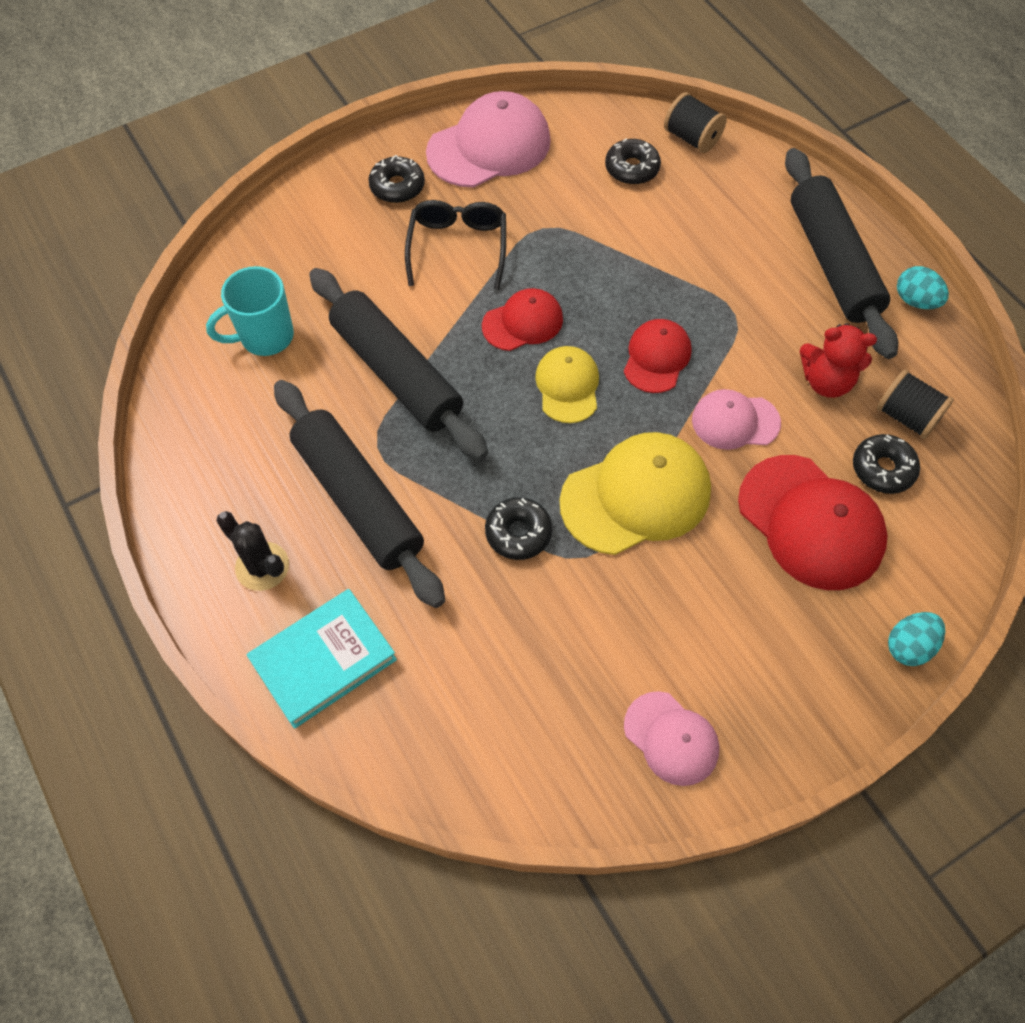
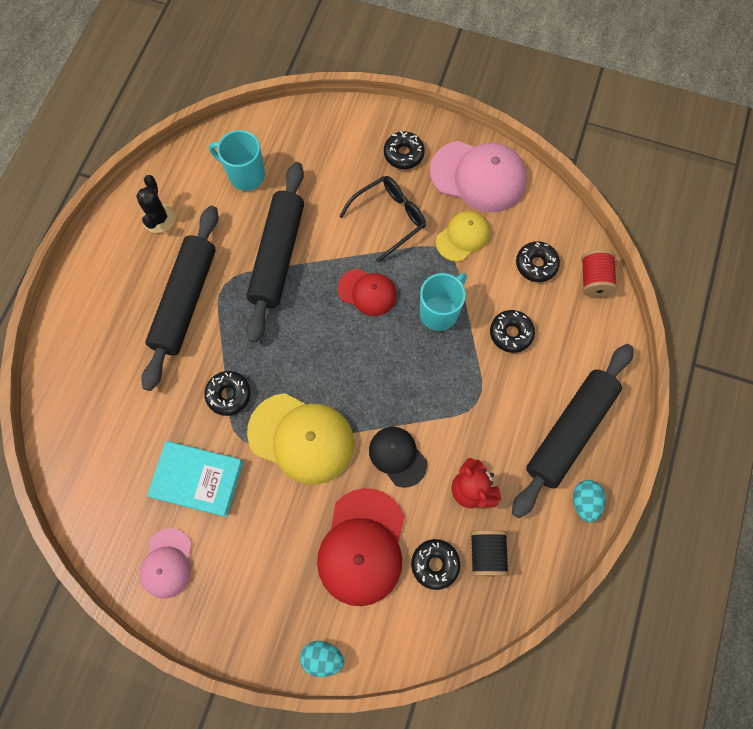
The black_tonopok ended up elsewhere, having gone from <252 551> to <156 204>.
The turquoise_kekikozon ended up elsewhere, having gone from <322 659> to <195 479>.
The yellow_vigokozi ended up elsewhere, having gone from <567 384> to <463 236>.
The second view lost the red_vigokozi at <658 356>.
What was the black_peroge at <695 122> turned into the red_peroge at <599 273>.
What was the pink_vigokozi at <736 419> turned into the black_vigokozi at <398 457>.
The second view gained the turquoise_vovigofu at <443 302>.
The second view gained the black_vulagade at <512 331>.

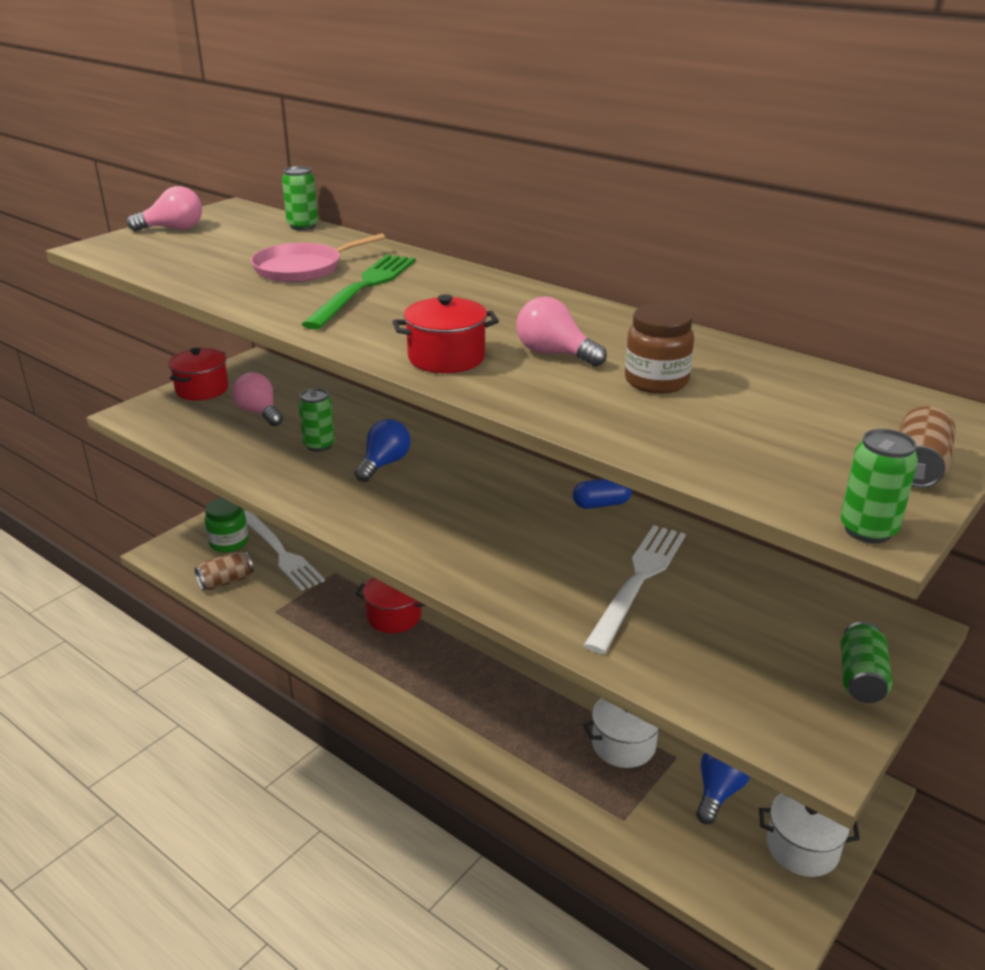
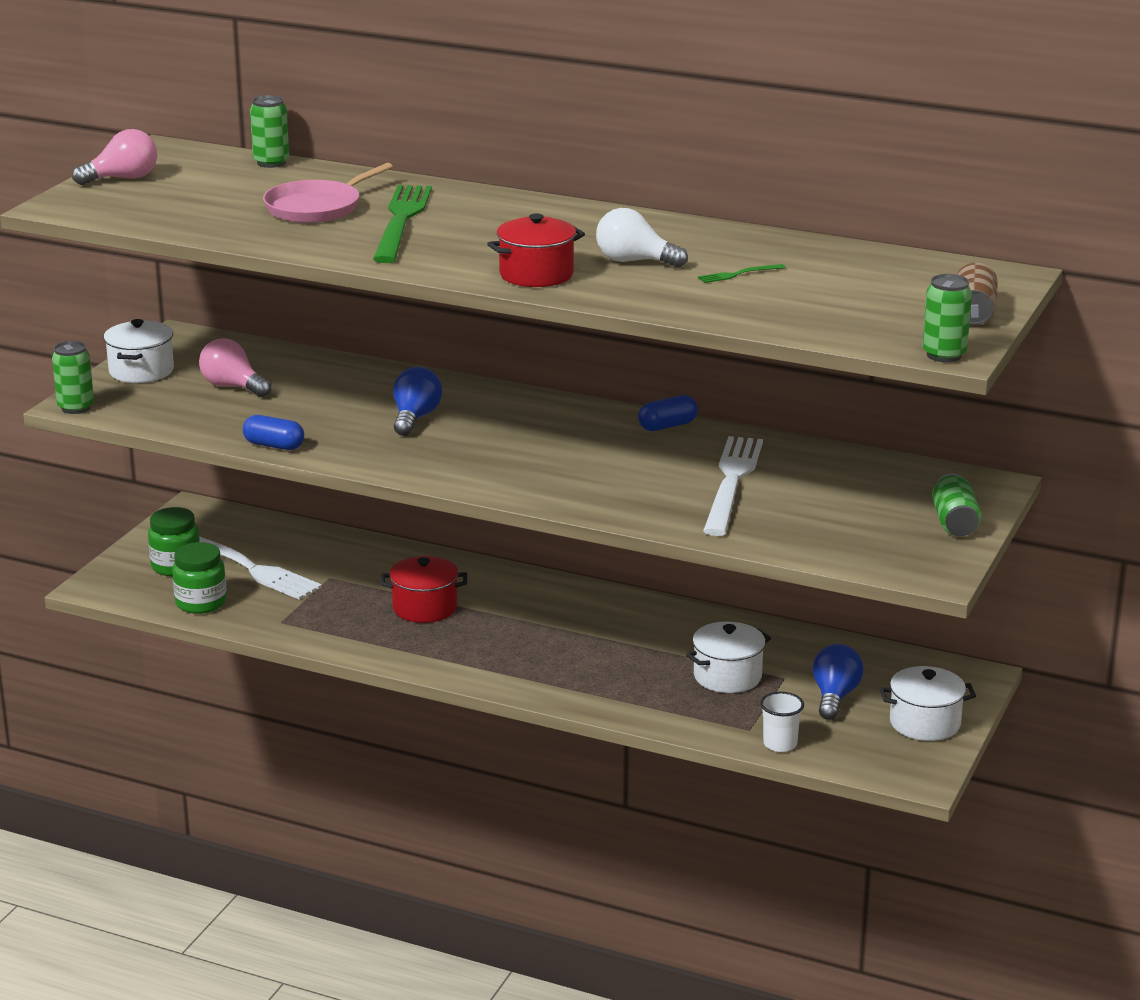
What was the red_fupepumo at <198 374> turned into the white_fupepumo at <139 351>.
Where the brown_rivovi stood at <224 570>, the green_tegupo came to stand at <199 578>.
The green_rivovi ended up elsewhere, having gone from <316 420> to <73 377>.
What was the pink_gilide at <561 332> turned into the white_gilide at <642 238>.
Where the brown_tegupo stood at <659 349>, the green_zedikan came to stand at <742 273>.
The second view gained the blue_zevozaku at <273 432>.
The second view gained the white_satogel at <782 722>.

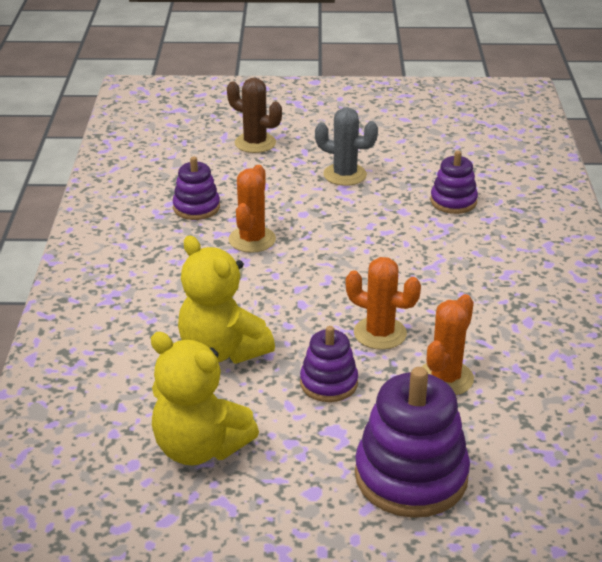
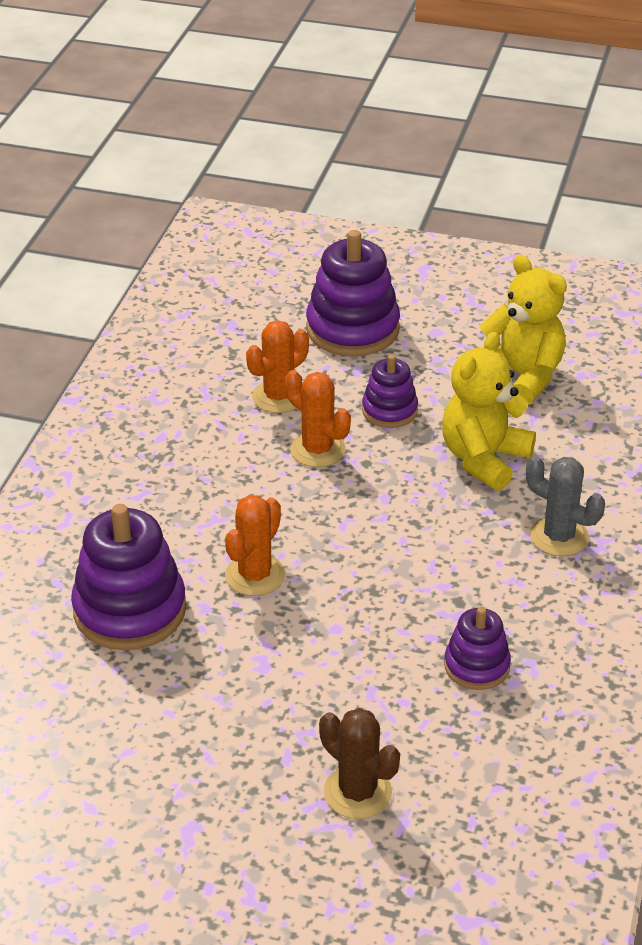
The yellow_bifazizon at <226 299> ended up facing another way, 120 degrees counterclockwise from before.
The orange_tonopok ended up elsewhere, having gone from <252 209> to <255 545>.
The grey_tonopok ended up elsewhere, having gone from <346 146> to <565 506>.
The size of the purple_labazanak at <454 182> changed by a factor of 1.77.

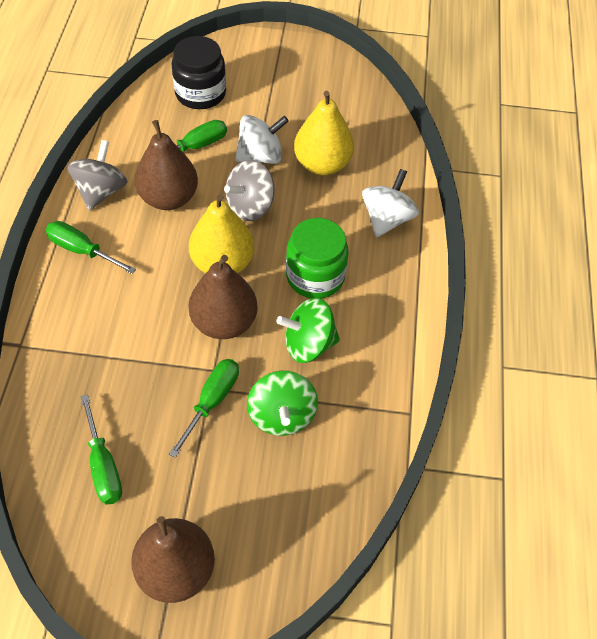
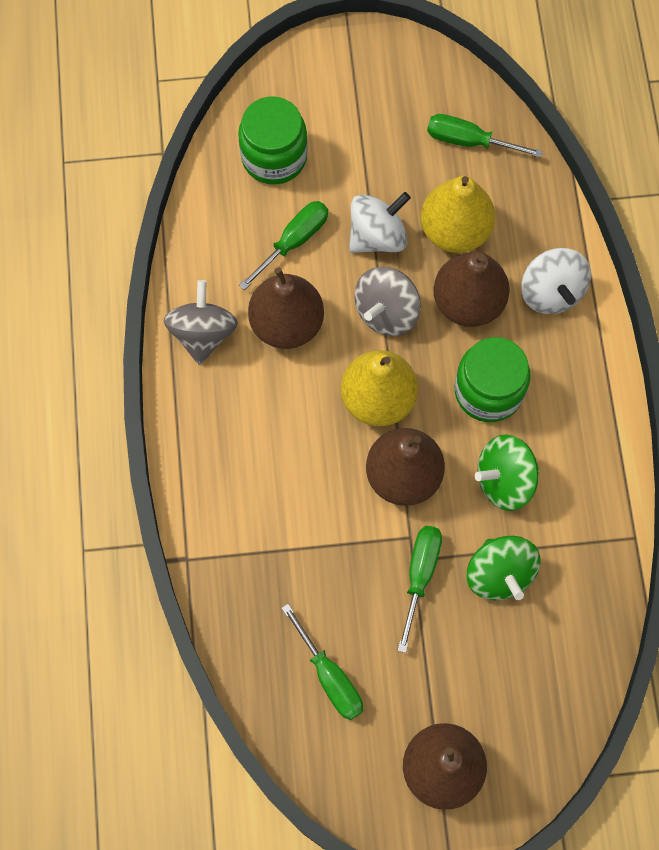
The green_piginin ended up elsewhere, having gone from <90 247> to <485 136>.
What was the black_tegupo at <199 72> turned into the green_tegupo at <273 141>.
The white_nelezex at <390 203> ended up facing another way, 150 degrees clockwise from before.
The second view gained the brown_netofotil at <472 289>.

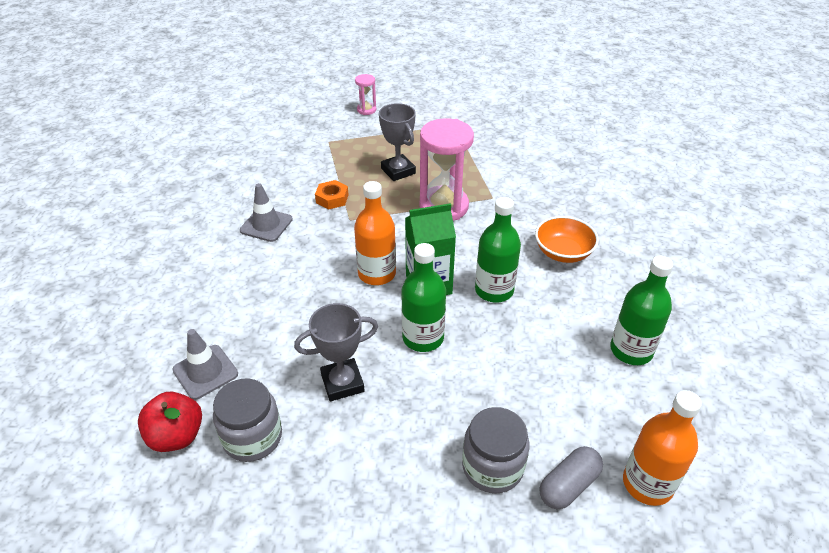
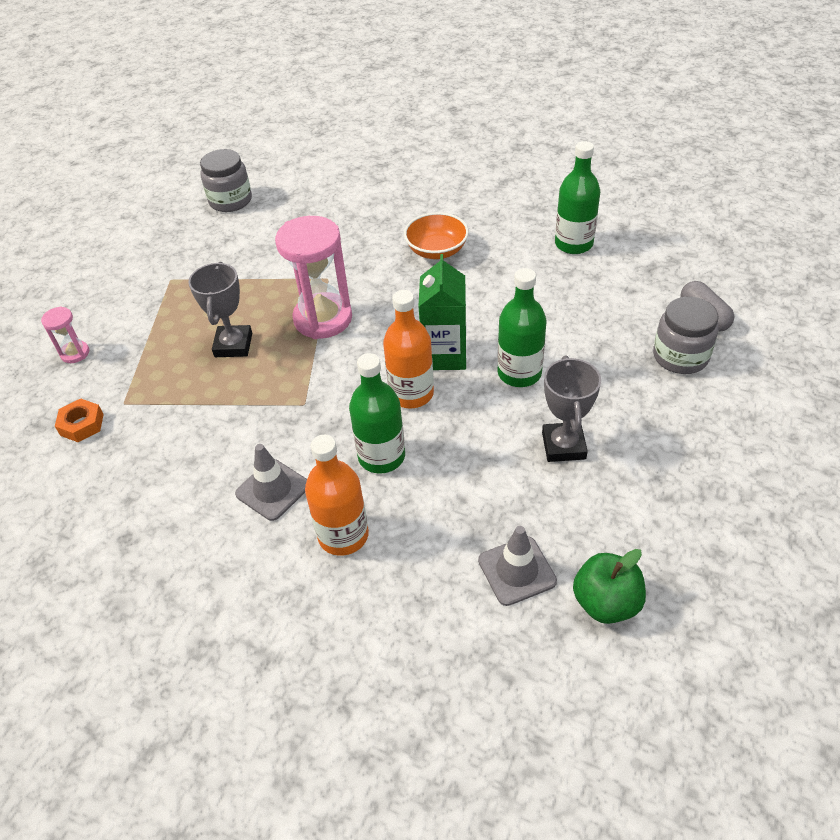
What was the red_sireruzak at <170 422> turned into the green_sireruzak at <609 586>.
The grey_tegupo ended up elsewhere, having gone from <247 420> to <226 180>.
The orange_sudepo ended up elsewhere, having gone from <332 195> to <79 420>.
The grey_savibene at <397 142> ended up facing another way, 75 degrees counterclockwise from before.
The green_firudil ended up elsewhere, having gone from <498 250> to <377 413>.
The orange_firudil ended up elsewhere, having gone from <662 448> to <337 495>.

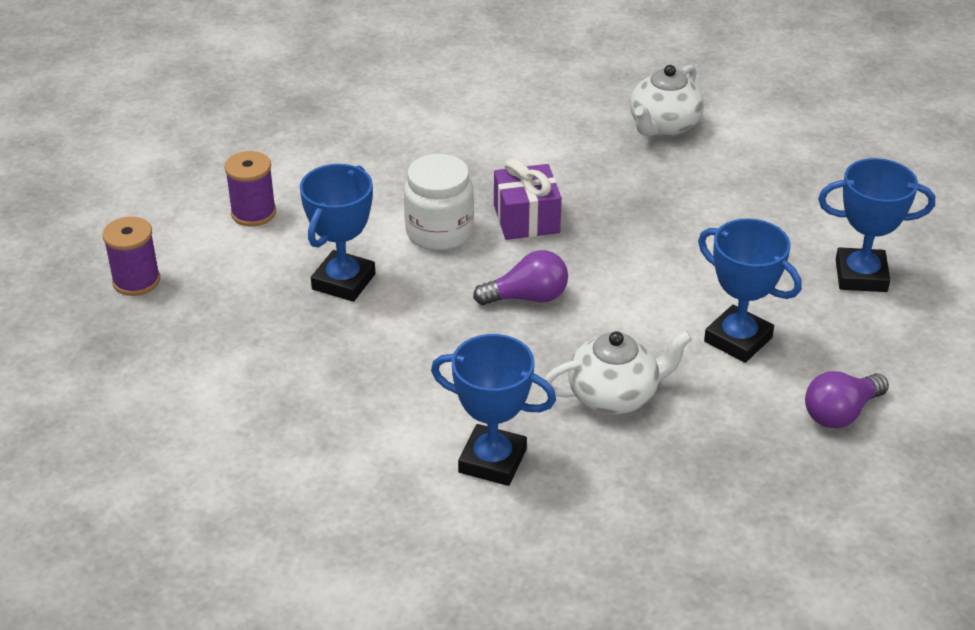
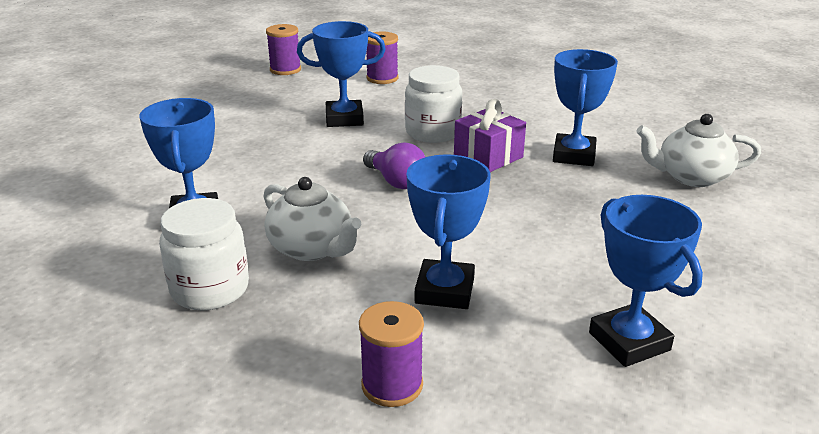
Where the purple_gilide stood at <847 400>, the purple_peroge came to stand at <391 354>.
The second view gained the white_tegupo at <204 254>.
The second view gained the blue_savibene at <585 107>.

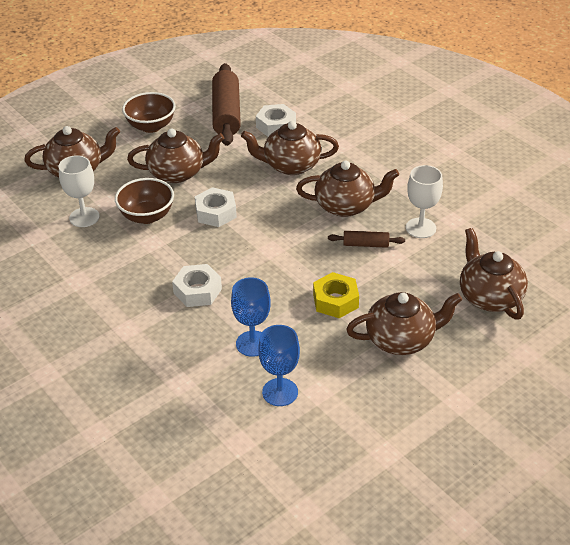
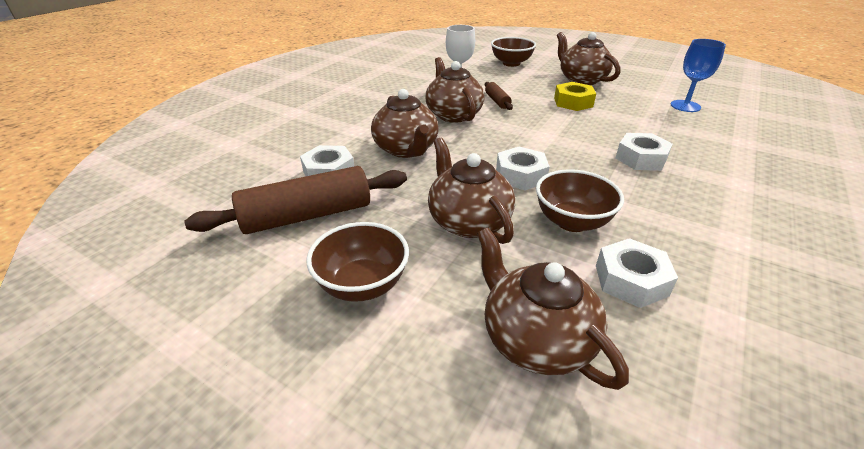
Where the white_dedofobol stood at <79 191>, the white_sudepo came to stand at <637 273>.
The second view lost the blue_dedofobol at <251 317>.
Where the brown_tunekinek stood at <494 273>, the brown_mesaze came to stand at <513 52>.

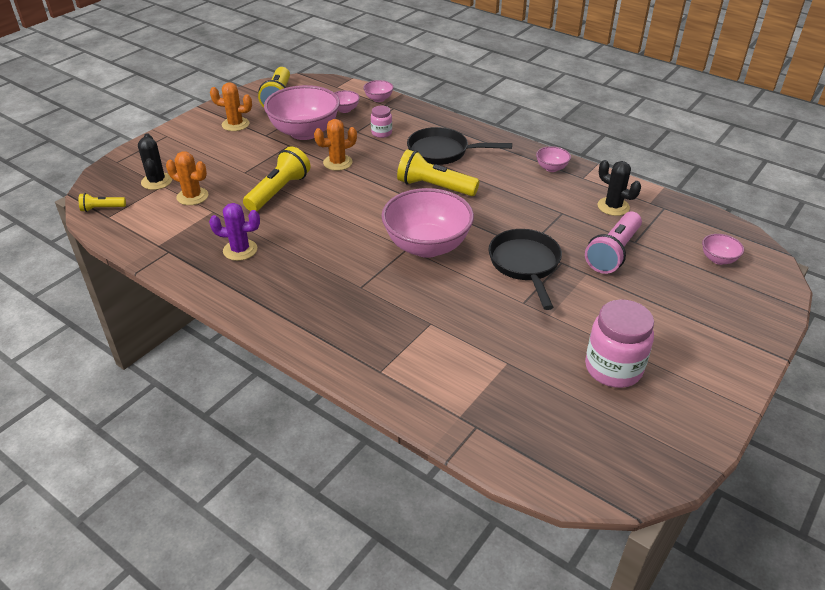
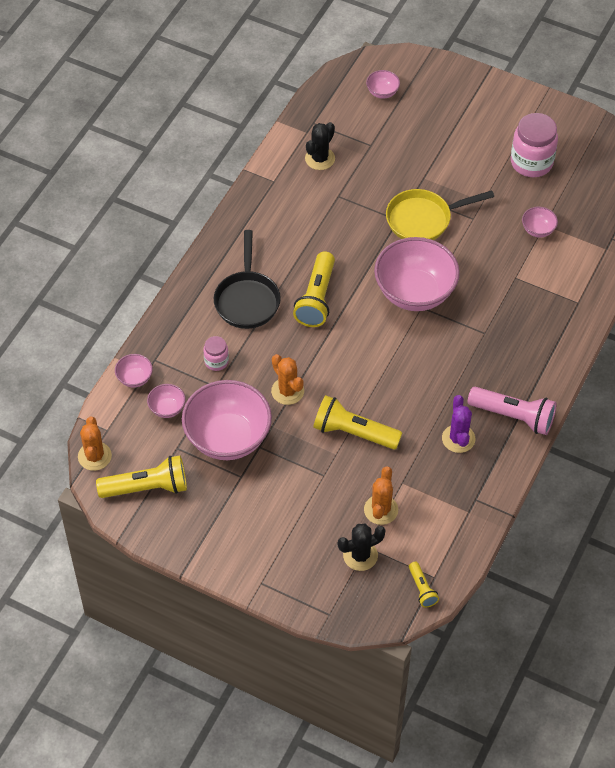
The orange_tonopok ended up elsewhere, having gone from <231 106> to <95 444>.
What was the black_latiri at <525 269> turned into the yellow_latiri at <440 214>.
The pink_mesaze ended up elsewhere, having gone from <553 159> to <540 222>.
The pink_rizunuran ended up elsewhere, having gone from <613 243> to <512 411>.

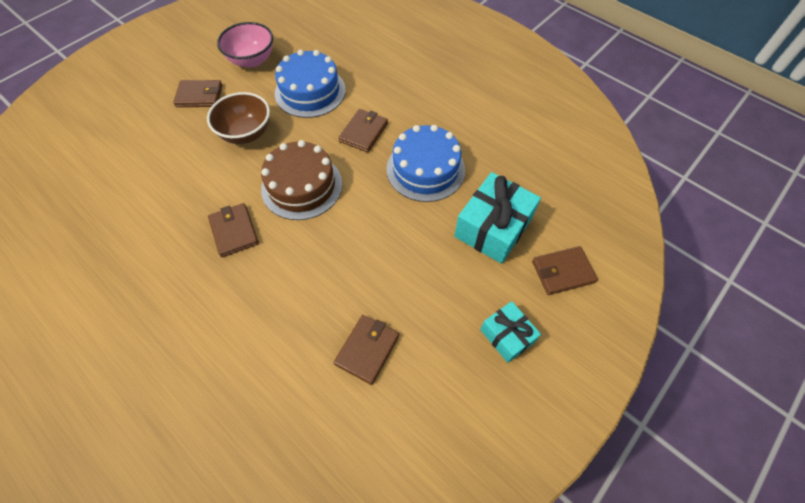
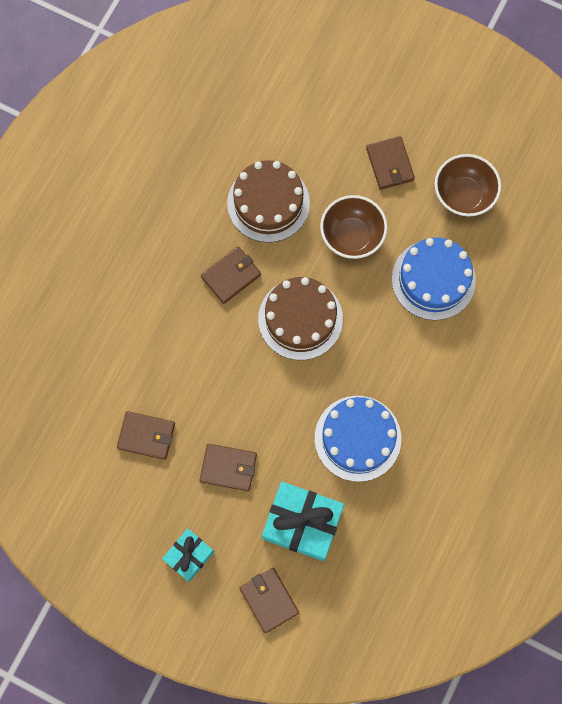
What was the pink_mesaze at <245 45> turned into the brown_mesaze at <468 185>.
The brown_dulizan ended up elsewhere, having gone from <363 130> to <228 467>.
The second view gained the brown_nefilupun at <268 201>.

